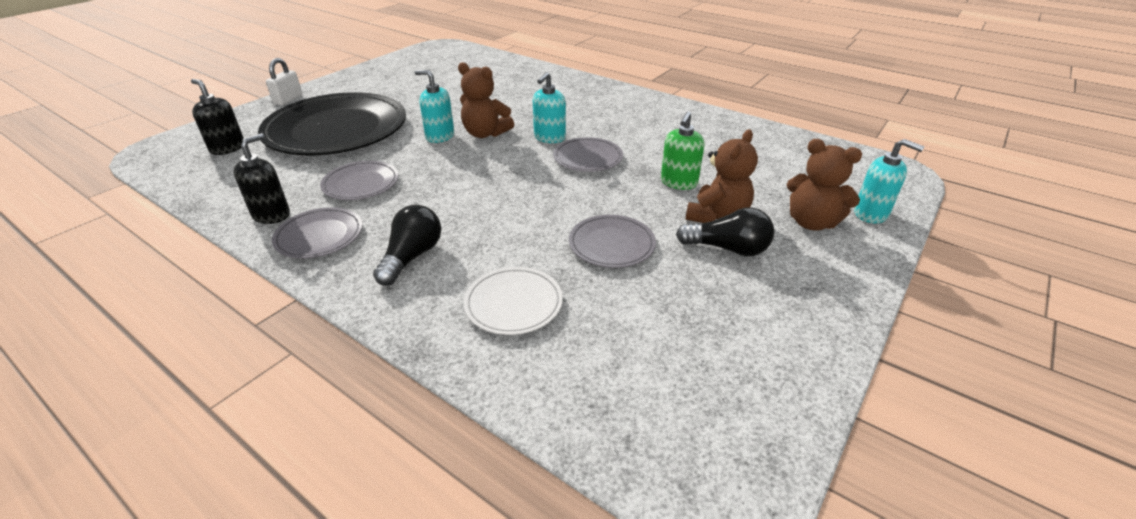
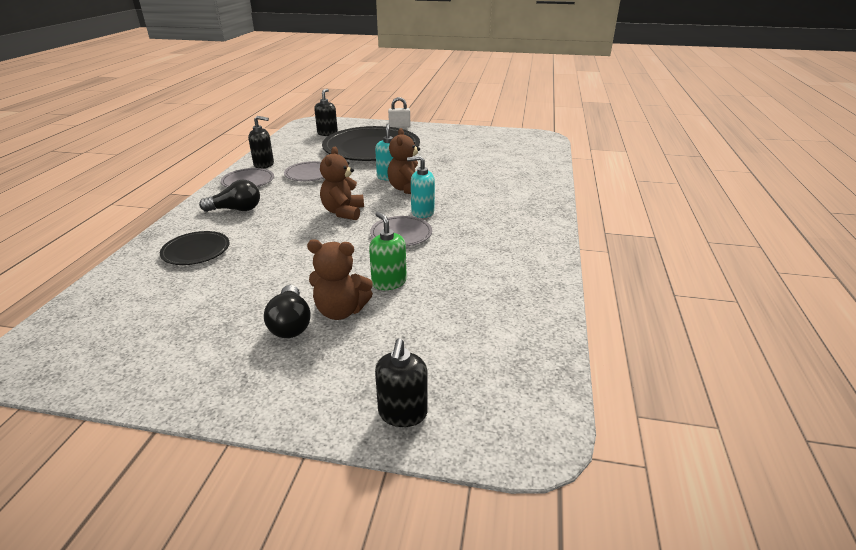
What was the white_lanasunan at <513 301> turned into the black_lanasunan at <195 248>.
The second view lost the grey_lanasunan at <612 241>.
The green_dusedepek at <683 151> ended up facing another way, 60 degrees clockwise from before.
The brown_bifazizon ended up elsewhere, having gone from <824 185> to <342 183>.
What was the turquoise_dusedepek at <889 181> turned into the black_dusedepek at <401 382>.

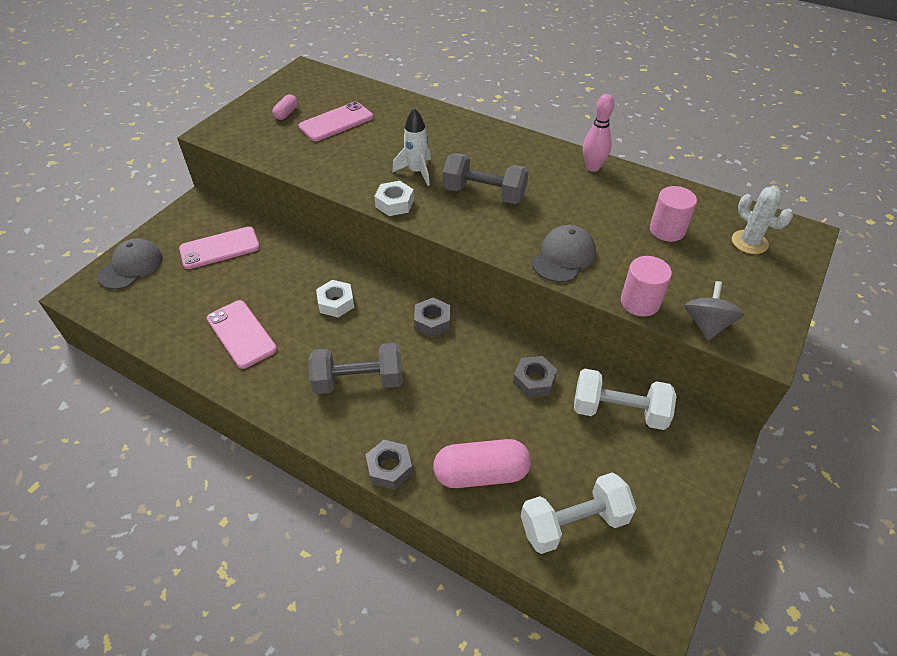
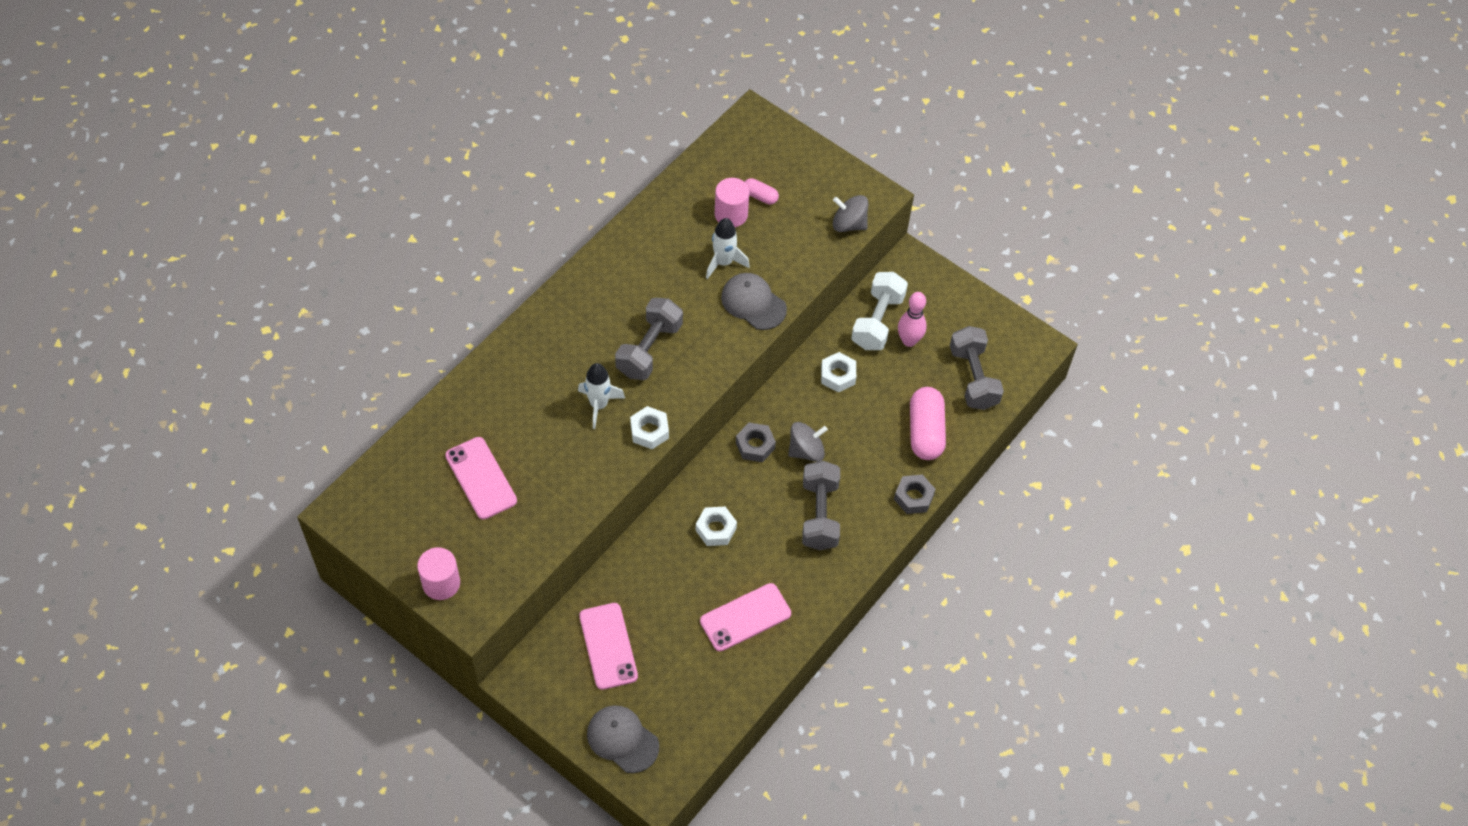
The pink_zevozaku ended up elsewhere, having gone from <285 107> to <762 191>.
What was the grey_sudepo at <535 377> turned into the white_sudepo at <838 372>.
What was the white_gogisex at <579 513> turned into the grey_gogisex at <977 368>.
The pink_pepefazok ended up elsewhere, having gone from <598 133> to <912 319>.
The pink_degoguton ended up elsewhere, having gone from <646 286> to <438 573>.
The second view lost the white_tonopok at <762 220>.
The second view gained the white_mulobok at <728 248>.
The second view gained the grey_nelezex at <808 442>.

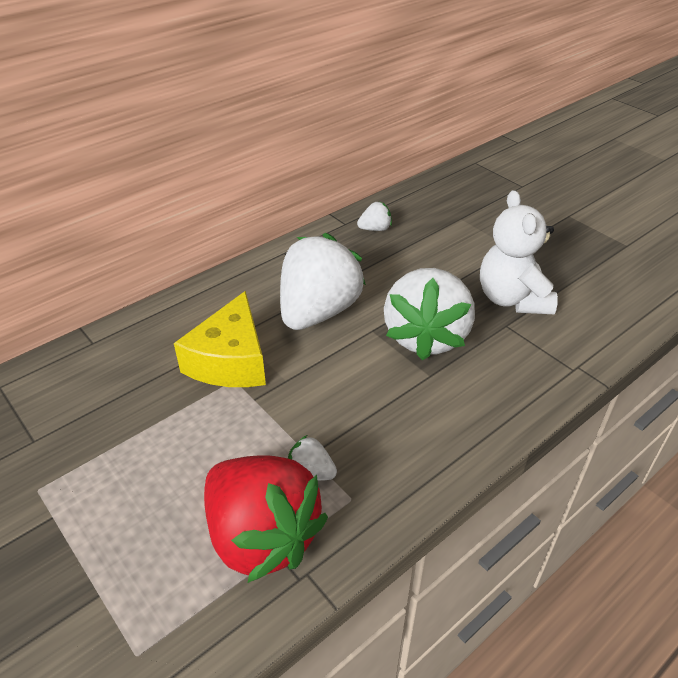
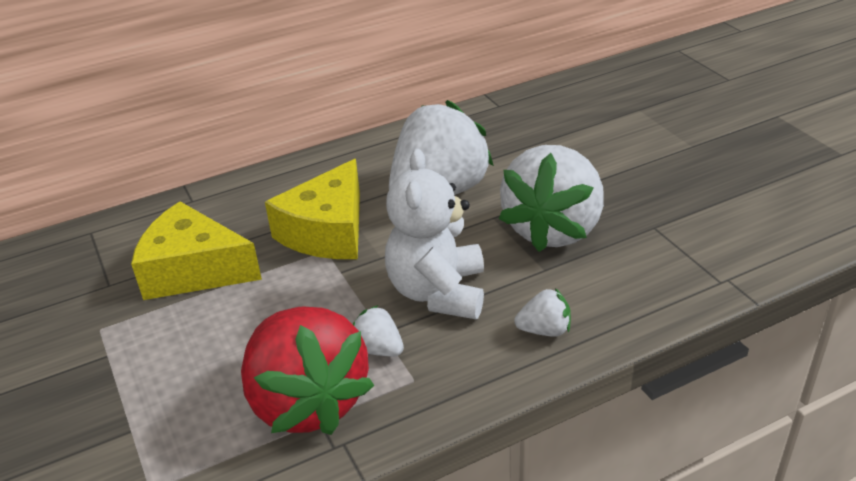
The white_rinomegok ended up elsewhere, having gone from <374 216> to <542 312>.
The white_bifazizon ended up elsewhere, having gone from <519 252> to <434 234>.
The second view gained the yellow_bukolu at <196 250>.

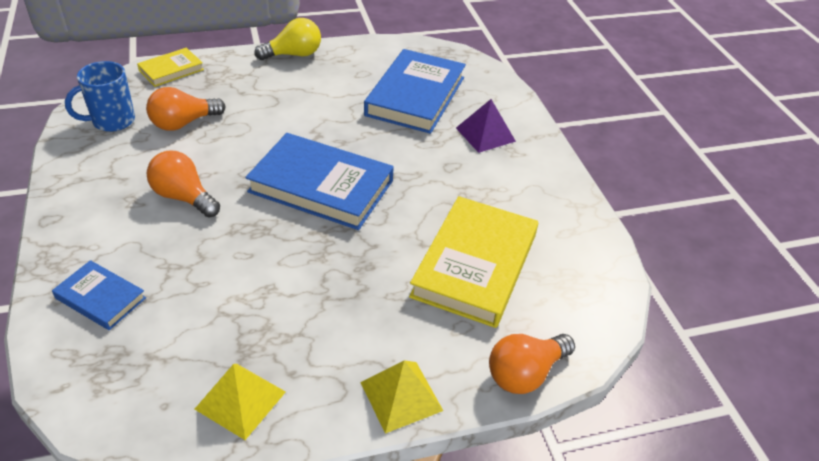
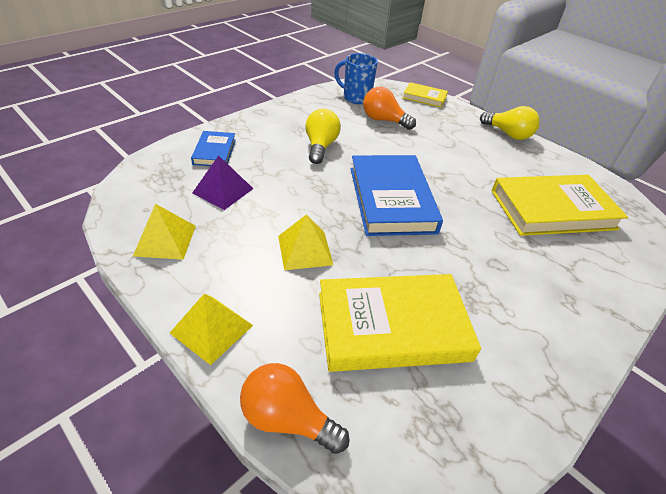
What was the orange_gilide at <183 184> turned into the yellow_gilide at <323 136>.
What was the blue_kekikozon at <415 91> turned into the yellow_kekikozon at <559 205>.
The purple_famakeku ended up elsewhere, having gone from <486 126> to <222 182>.
The second view gained the yellow_famakeku at <305 242>.

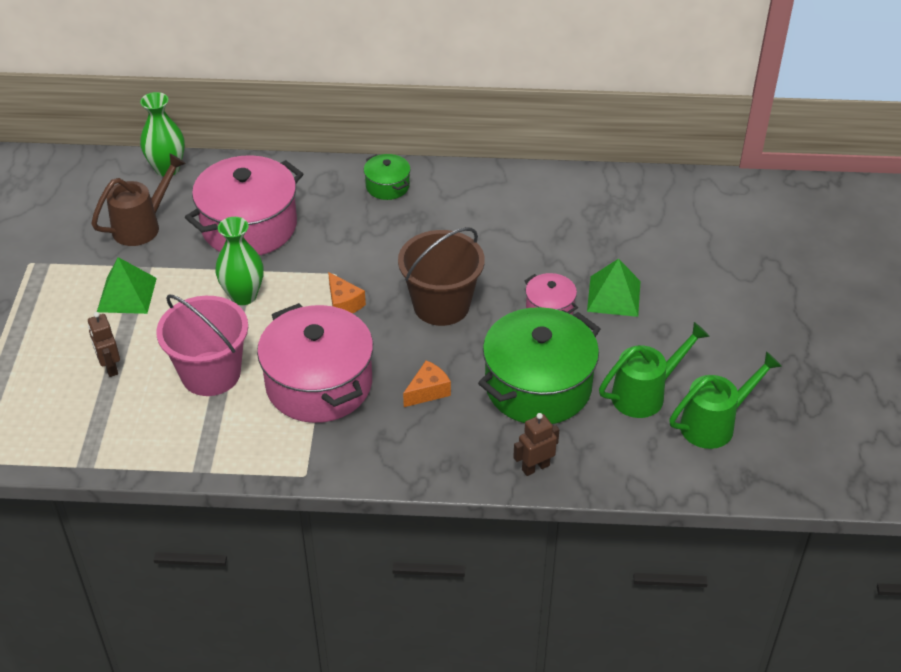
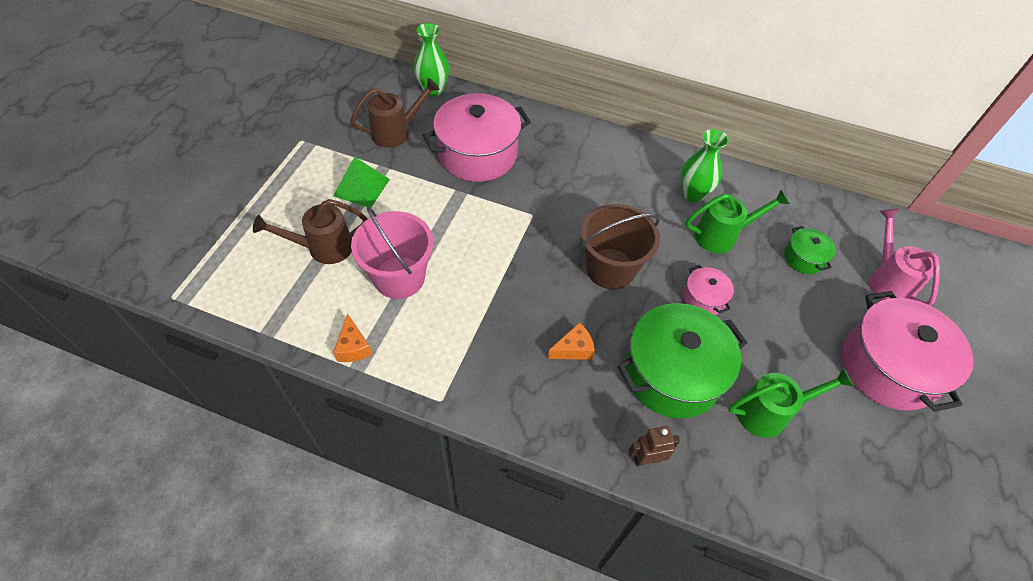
Where the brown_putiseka stood at <104 344>, the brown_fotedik came to stand at <310 231>.
The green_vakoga ended up elsewhere, having gone from <239 261> to <705 166>.
The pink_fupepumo ended up elsewhere, having gone from <315 363> to <908 351>.
The orange_bukolu ended up elsewhere, having gone from <347 292> to <353 337>.
The green_fupepumo ended up elsewhere, having gone from <387 177> to <810 250>.
The second view lost the green_famakeku at <614 287>.
The green_fotedik ended up elsewhere, having gone from <725 400> to <737 221>.
The second view gained the pink_fotedik at <905 257>.

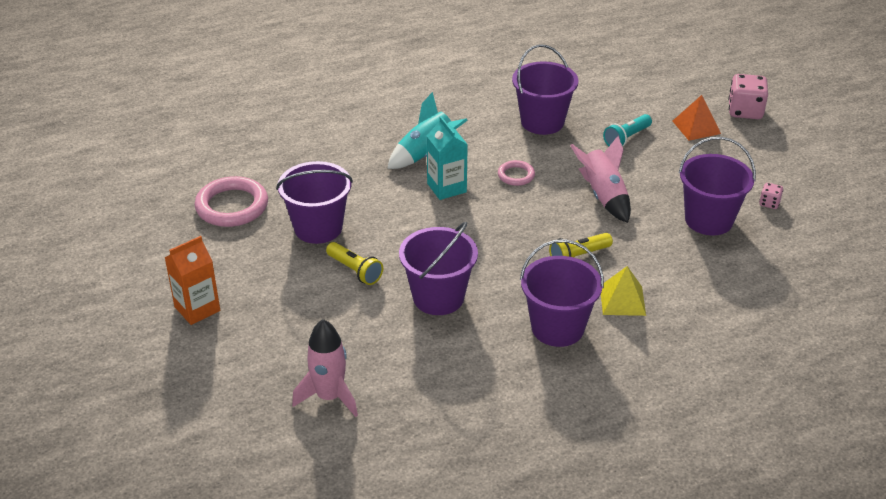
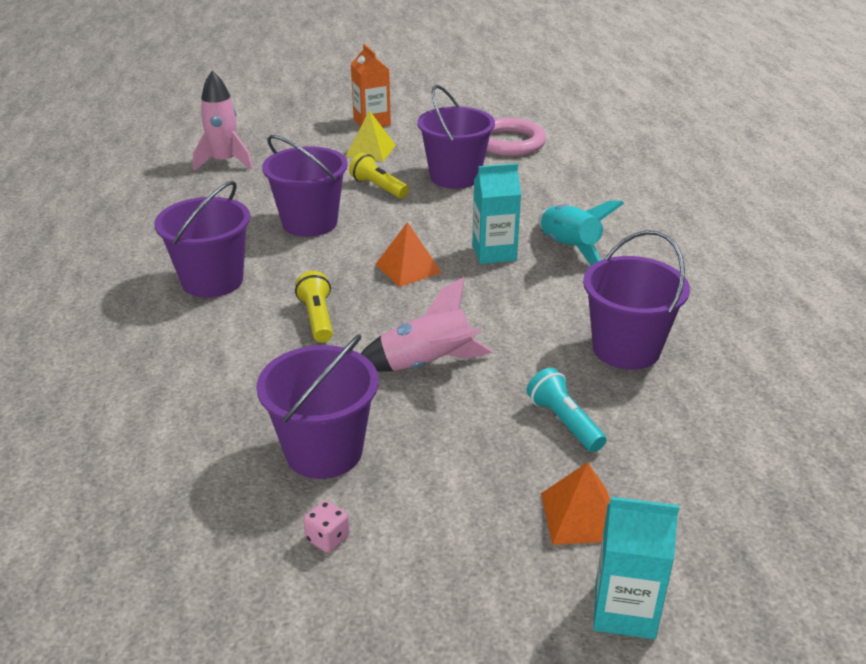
The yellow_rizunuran at <354 263> ended up facing another way, 75 degrees clockwise from before.
The second view lost the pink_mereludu at <516 173>.
The yellow_famakeku ended up elsewhere, having gone from <623 291> to <371 135>.
Where the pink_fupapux stood at <748 96>, the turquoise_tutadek came to stand at <636 568>.
The second view gained the orange_famakeku at <408 254>.

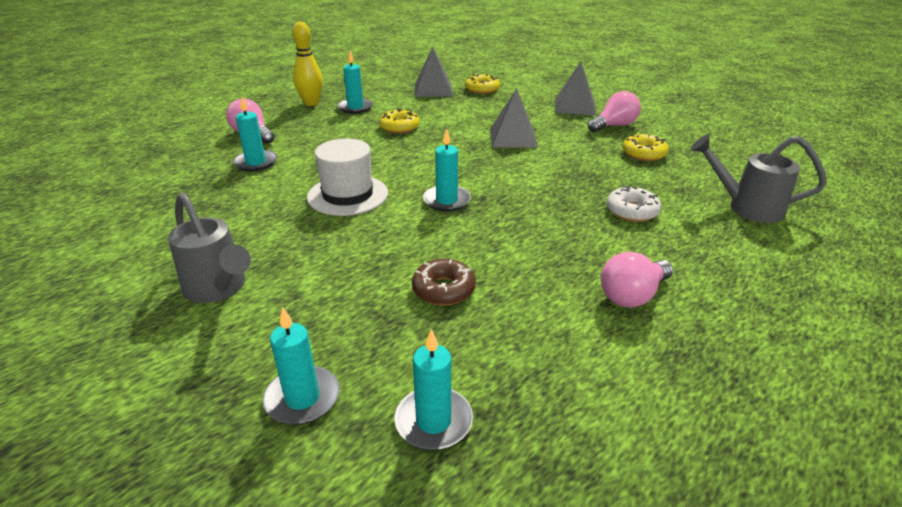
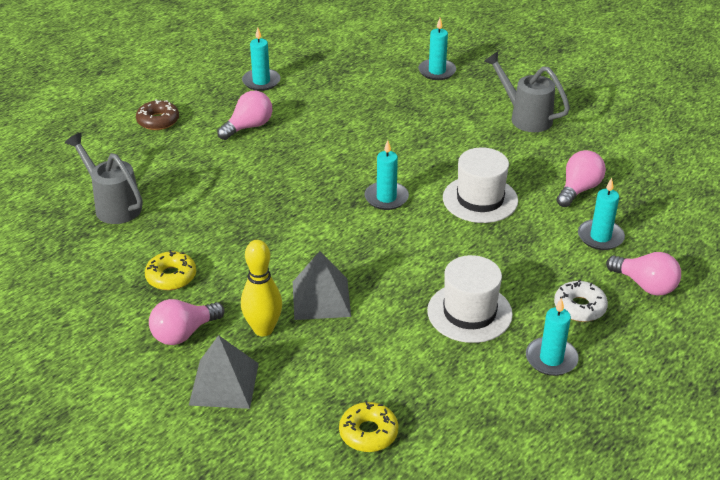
The yellow_pepefazok ended up elsewhere, having gone from <307 63> to <261 288>.
Where the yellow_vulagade stood at <399 120>, the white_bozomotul came to stand at <470 299>.
The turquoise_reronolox ended up elsewhere, having gone from <433 389> to <261 59>.
The brown_vulagade ended up elsewhere, having gone from <444 282> to <157 114>.
The second view lost the grey_famakeku at <434 72>.
The white_vulagade ended up elsewhere, having gone from <633 203> to <581 300>.
The grey_fotedik at <758 179> ended up facing another way, 150 degrees counterclockwise from before.
The second view gained the pink_gilide at <581 178>.

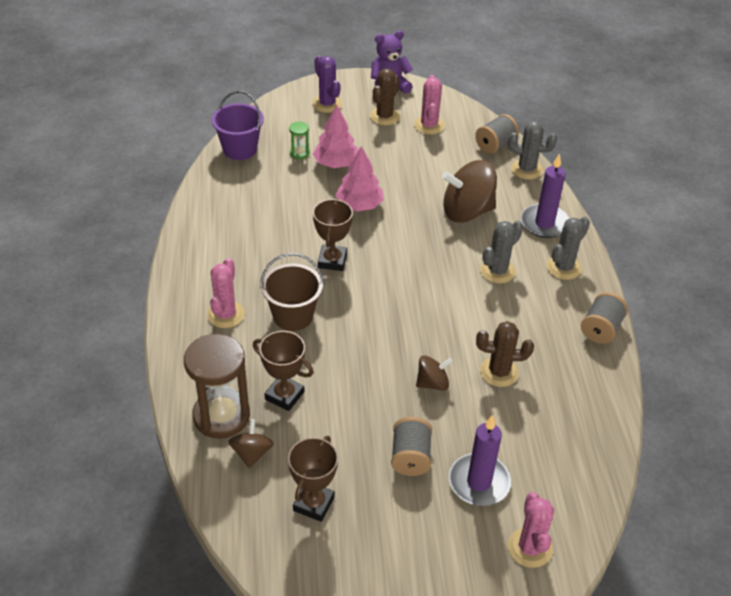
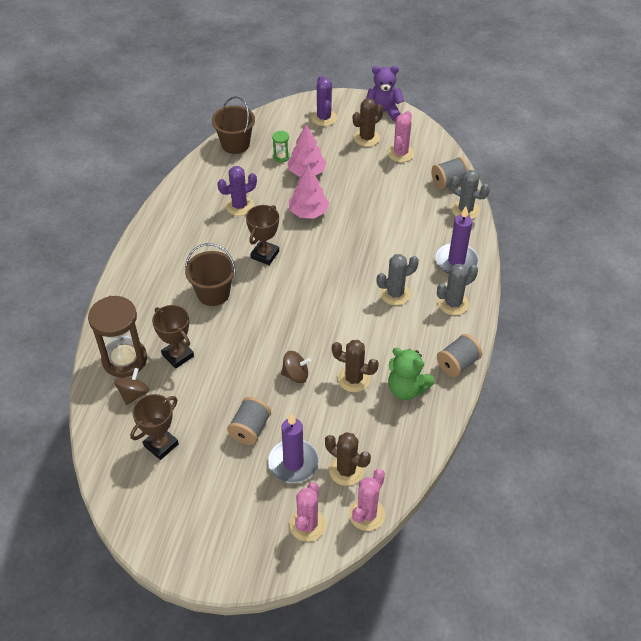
The pink_tonopok ended up elsewhere, having gone from <226 293> to <367 500>.
What was the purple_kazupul at <238 125> turned into the brown_kazupul at <233 125>.
The second view lost the brown_nelezex at <469 191>.
The second view gained the purple_tonopok at <237 191>.
The second view gained the brown_tonopok at <348 459>.
The second view gained the green_bifazizon at <411 374>.

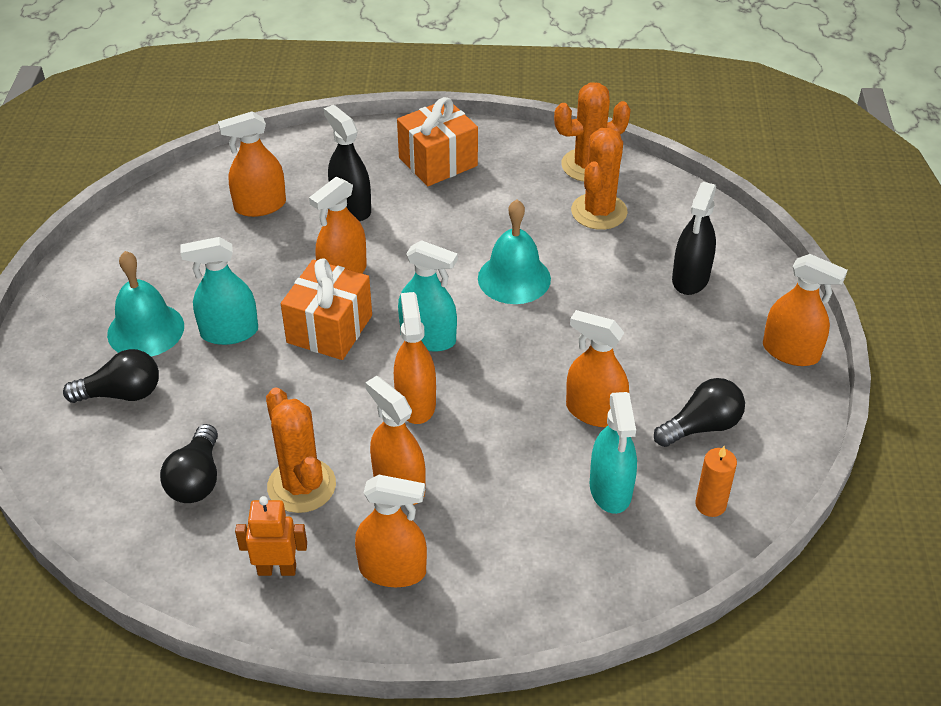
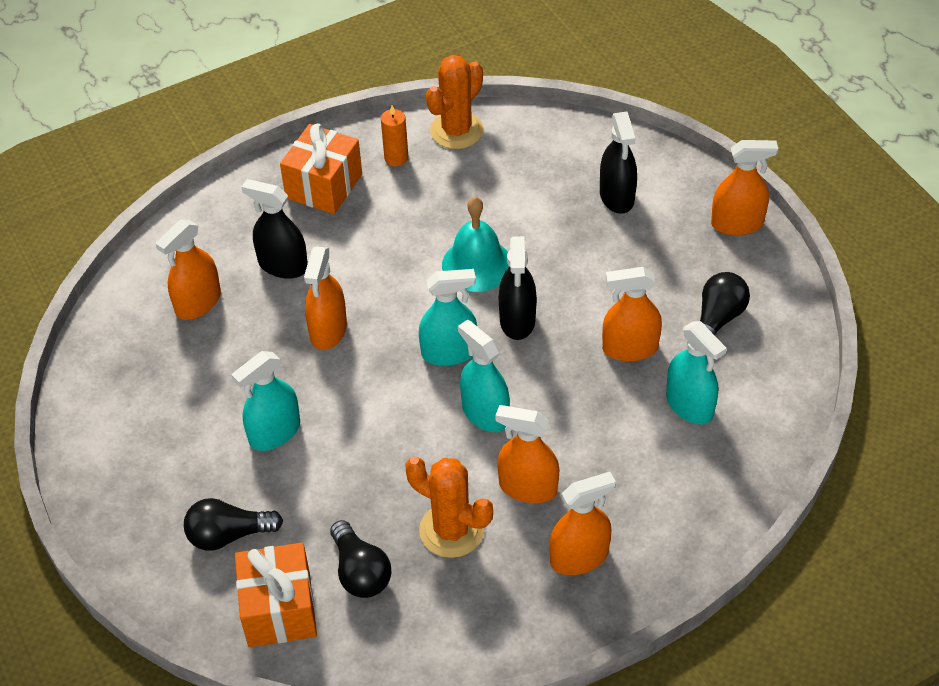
The black_gilide at <111 376> ended up facing another way, 150 degrees counterclockwise from before.
The second view lost the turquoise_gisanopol at <145 304>.
The second view lost the orange_putiseka at <271 536>.
The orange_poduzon ended up elsewhere, having gone from <326 309> to <276 595>.
What was the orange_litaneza at <415 358> turned into the turquoise_litaneza at <484 376>.
The second view lost the orange_tonopok at <599 179>.
The orange_reronolox ended up elsewhere, having gone from <716 481> to <394 136>.
The second view gained the black_litaneza at <518 288>.

